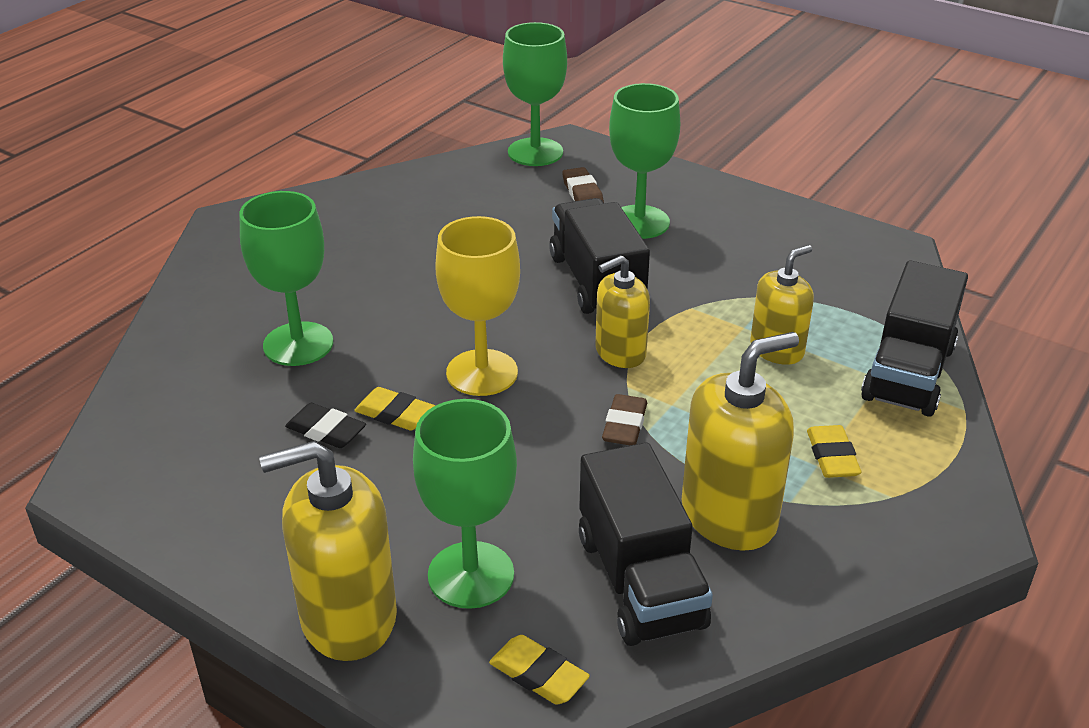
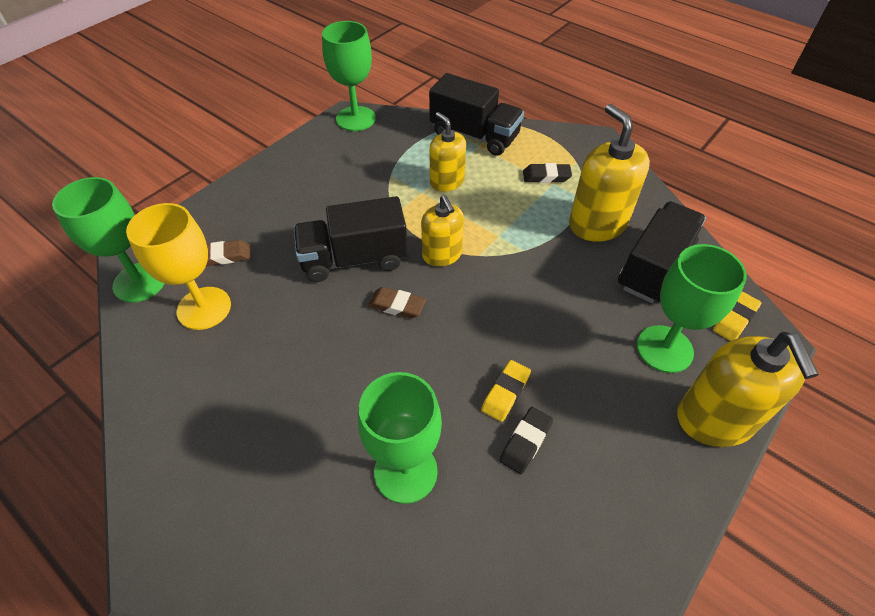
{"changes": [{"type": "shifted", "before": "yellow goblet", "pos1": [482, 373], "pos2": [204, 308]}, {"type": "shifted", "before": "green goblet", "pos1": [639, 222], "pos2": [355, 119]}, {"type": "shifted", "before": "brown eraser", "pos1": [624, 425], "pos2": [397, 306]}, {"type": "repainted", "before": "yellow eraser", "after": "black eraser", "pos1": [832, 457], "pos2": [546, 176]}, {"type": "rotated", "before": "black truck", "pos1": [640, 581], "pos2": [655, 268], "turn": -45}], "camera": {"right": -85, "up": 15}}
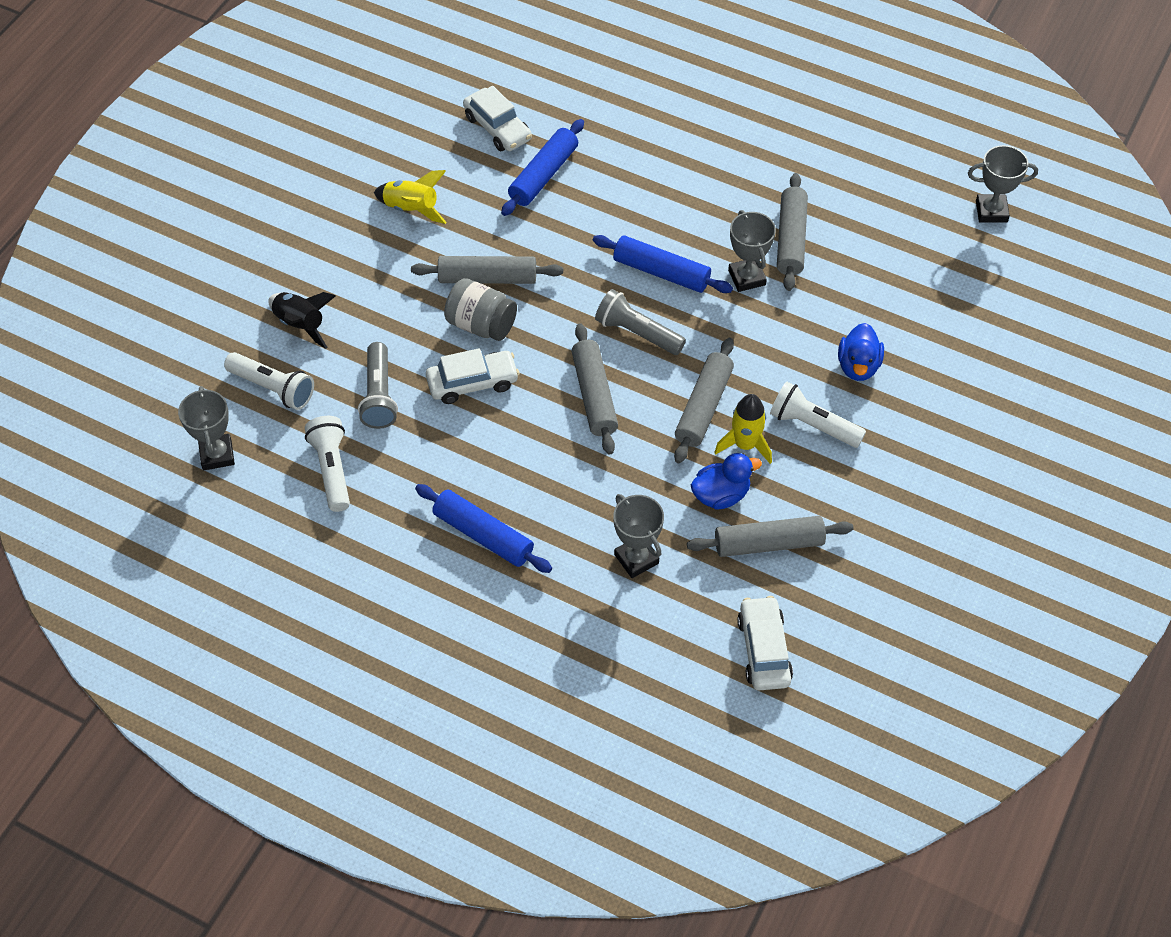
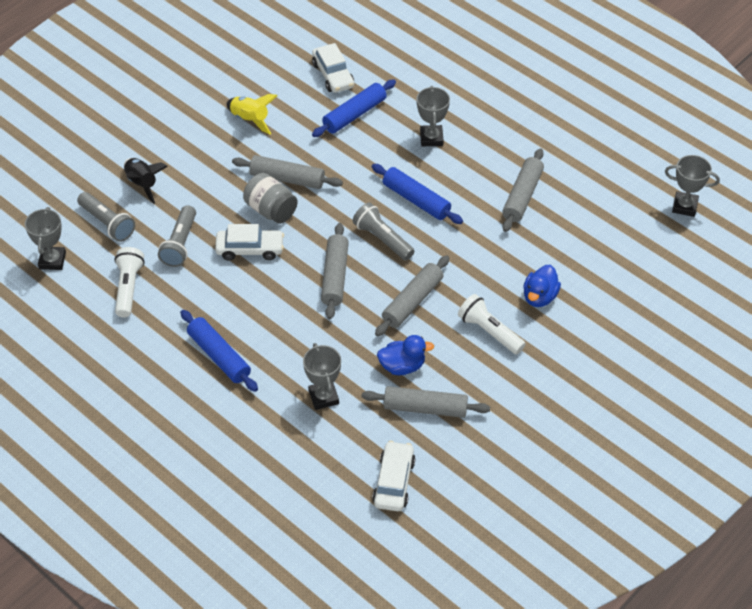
{"changes": [{"type": "repainted", "before": "white flashlight", "after": "grey flashlight", "pos1": [273, 388], "pos2": [107, 223]}, {"type": "shifted", "before": "grey trophy", "pos1": [747, 277], "pos2": [431, 138]}, {"type": "gone", "before": "yellow rocket", "pos1": [745, 445]}], "camera": {"right": 15, "up": -5}}
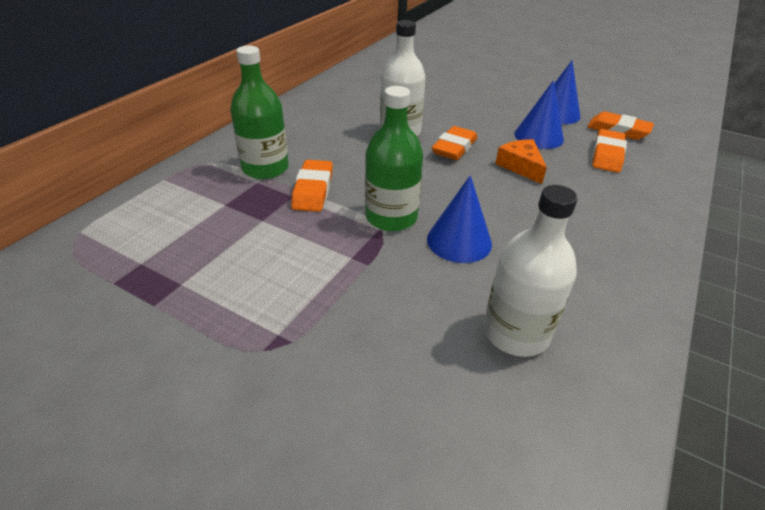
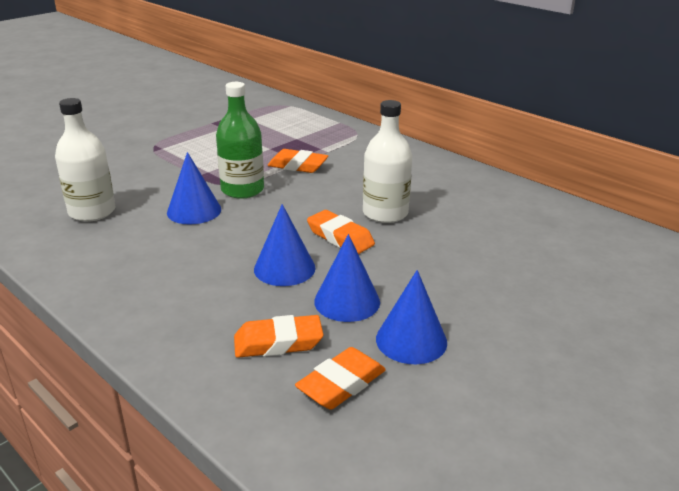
{"changes": [{"type": "rotated", "before": "orange eraser", "pos1": [607, 155], "pos2": [278, 342], "turn": -45}, {"type": "swapped", "before": "orange cheese", "after": "blue cone", "pos1": [520, 166], "pos2": [284, 268]}, {"type": "gone", "before": "green bottle", "pos1": [265, 168]}], "camera": {"right": 105, "up": -10}}
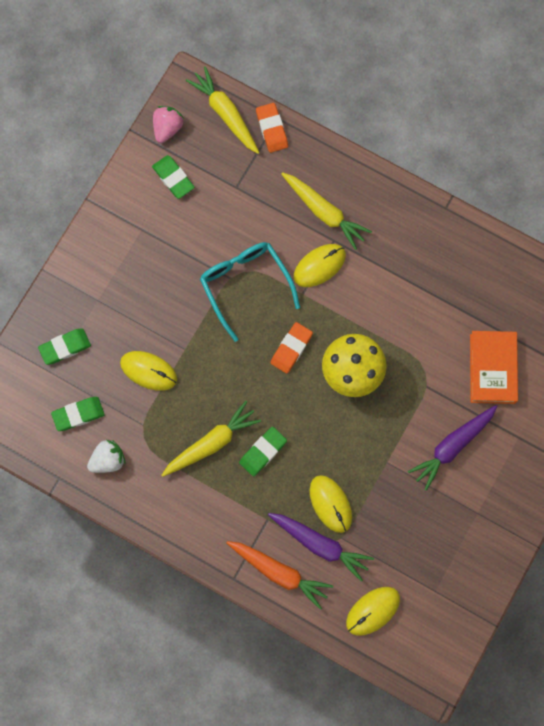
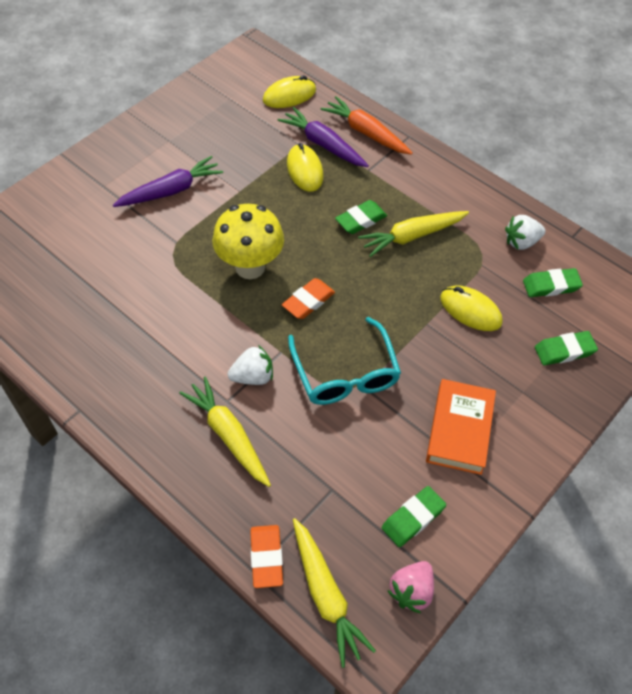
{"changes": [{"type": "swapped", "before": "yellow mouse", "after": "white strawberry", "pos1": [319, 266], "pos2": [253, 376]}, {"type": "rotated", "before": "green eraser", "pos1": [173, 178], "pos2": [413, 518], "turn": 75}, {"type": "shifted", "before": "orange book", "pos1": [492, 368], "pos2": [459, 430]}], "camera": {"right": -170, "up": -20}}
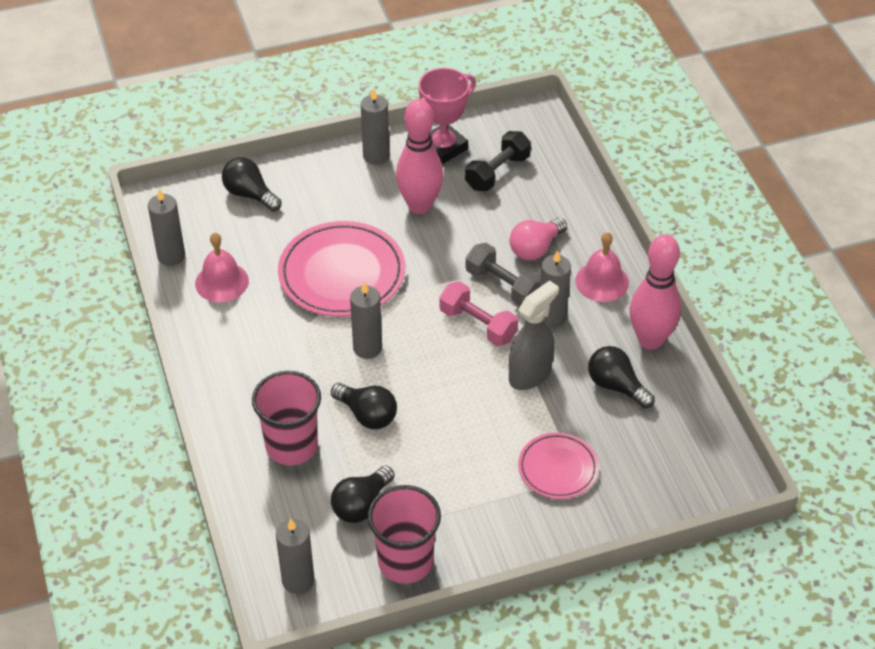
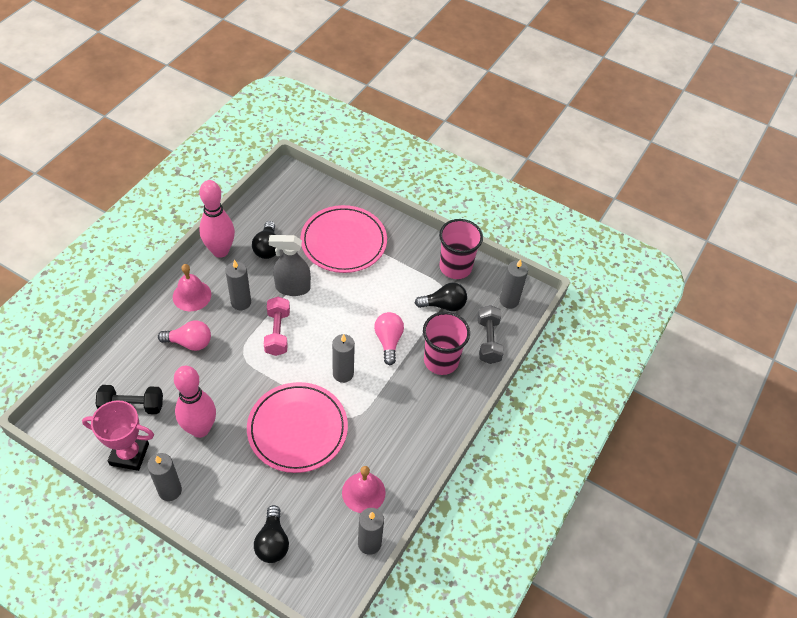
{"changes": [{"type": "scaled", "before": "pink plate", "pos1": [558, 468], "pos2": [343, 242], "scale": 1.75}, {"type": "repainted", "before": "black light bulb", "after": "pink light bulb", "pos1": [367, 415], "pos2": [388, 341]}, {"type": "shifted", "before": "grey dumbbell", "pos1": [503, 285], "pos2": [488, 341]}], "camera": {"right": -135, "up": 5}}
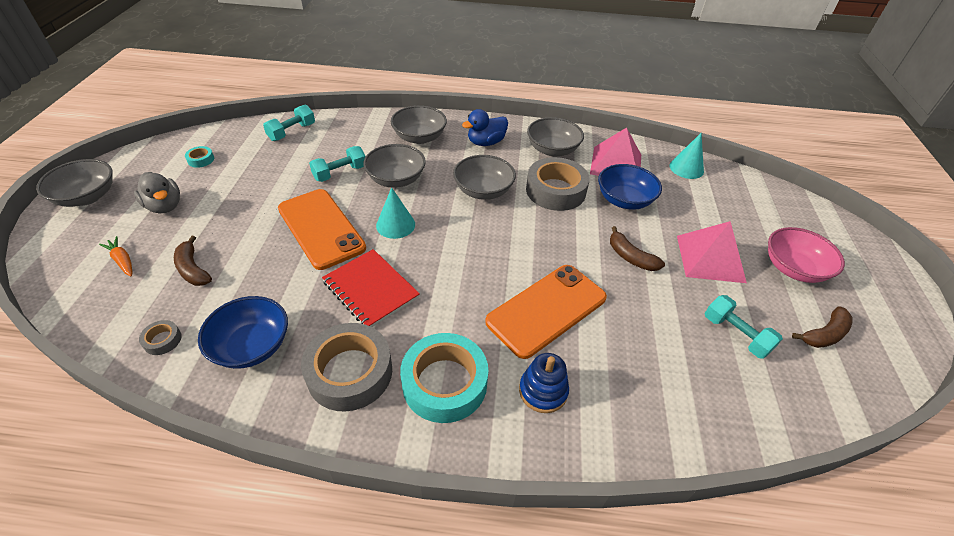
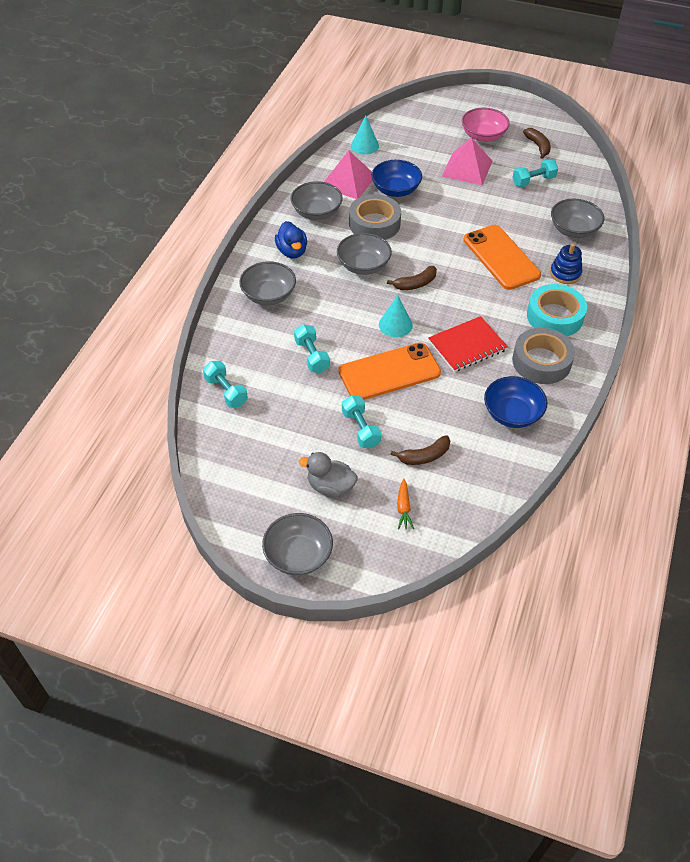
{"changes": [{"type": "rotated", "before": "grey duck", "pos1": [165, 206], "pos2": [330, 487], "turn": -135}, {"type": "new", "after": "turquoise dumbbell", "pos2": [361, 429]}, {"type": "shifted", "before": "brown banana", "pos1": [630, 257], "pos2": [415, 284]}, {"type": "rotated", "before": "orange carrot", "pos1": [122, 260], "pos2": [403, 508], "turn": -60}, {"type": "shifted", "before": "grey bowl", "pos1": [396, 179], "pos2": [573, 230]}, {"type": "gone", "before": "grey tape", "pos1": [162, 340]}, {"type": "gone", "before": "turquoise tape", "pos1": [201, 160]}], "camera": {"right": -75, "up": 5}}
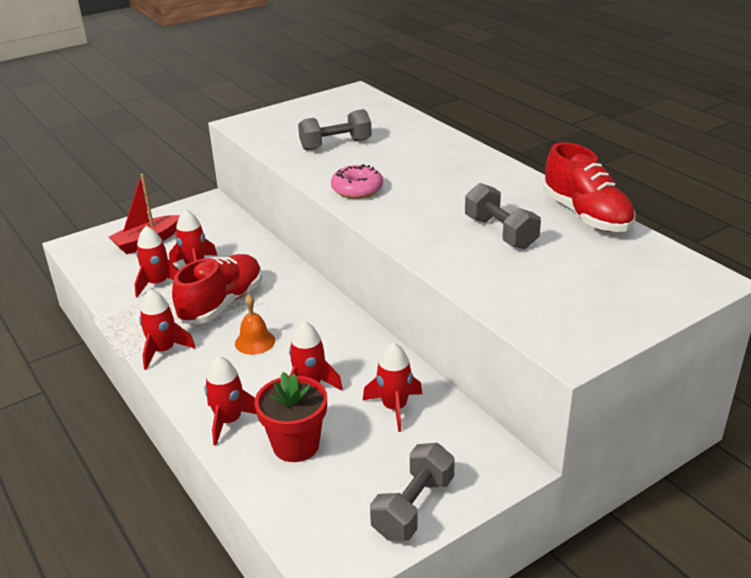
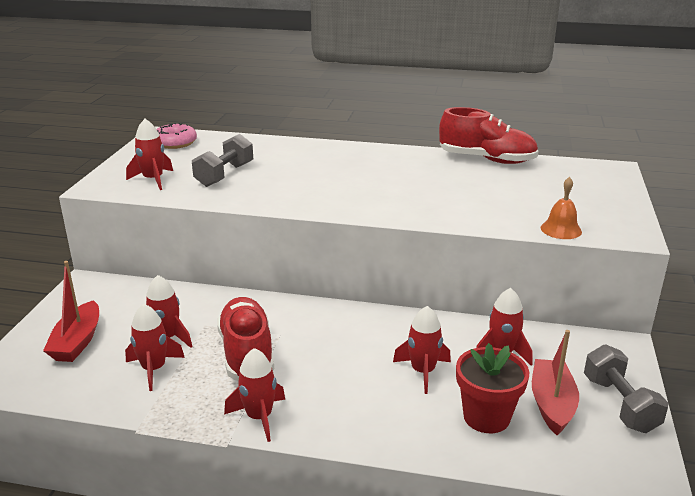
{"changes": [{"type": "shifted", "before": "red rocket", "pos1": [229, 421], "pos2": [153, 180]}, {"type": "shifted", "before": "pink donut", "pos1": [357, 189], "pos2": [175, 143]}, {"type": "new", "after": "red boat", "pos2": [552, 404]}, {"type": "shifted", "before": "orange bell", "pos1": [255, 342], "pos2": [561, 229]}, {"type": "gone", "before": "grey dumbbell", "pos1": [500, 233]}], "camera": {"right": -45, "up": -5}}
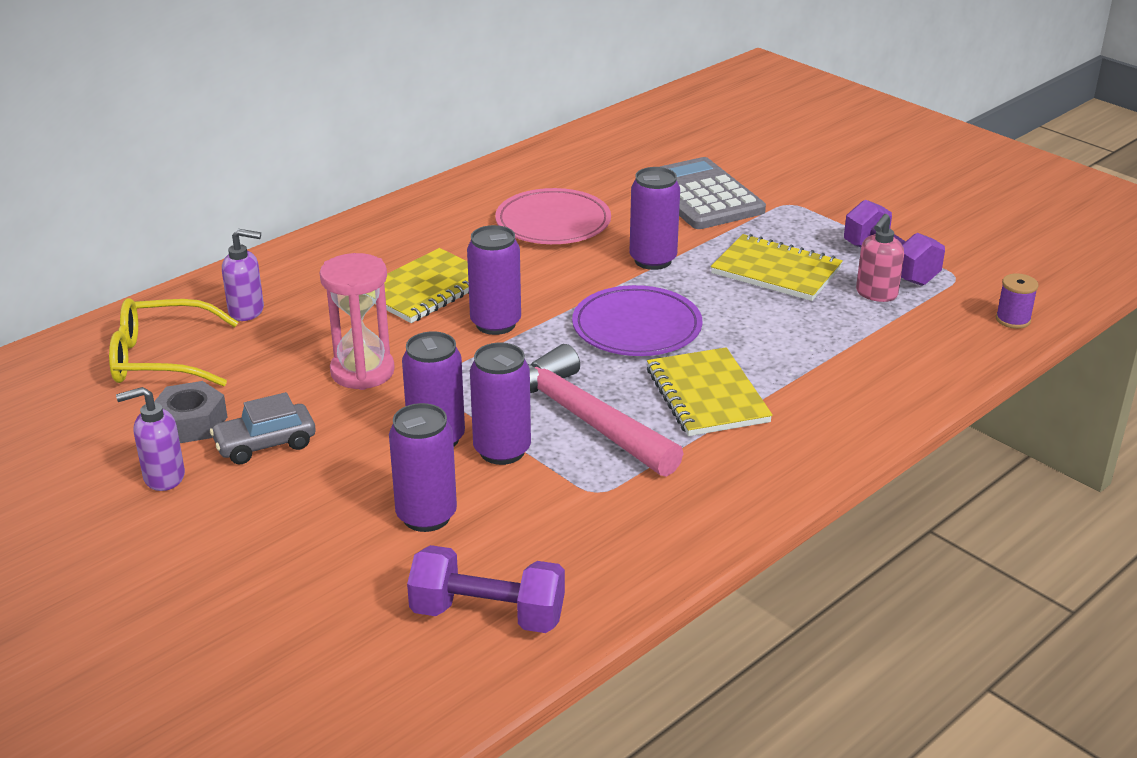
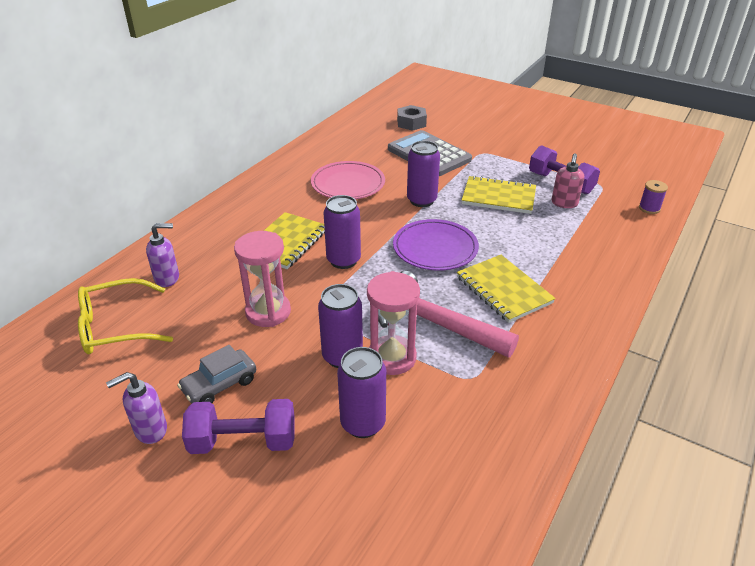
{"changes": [{"type": "shifted", "before": "purple dumbbell", "pos1": [487, 615], "pos2": [243, 441]}, {"type": "swapped", "before": "purple can", "after": "pink hourglass", "pos1": [502, 450], "pos2": [392, 357]}, {"type": "shifted", "before": "grey nut", "pos1": [191, 423], "pos2": [411, 123]}], "camera": {"right": -15, "up": 5}}
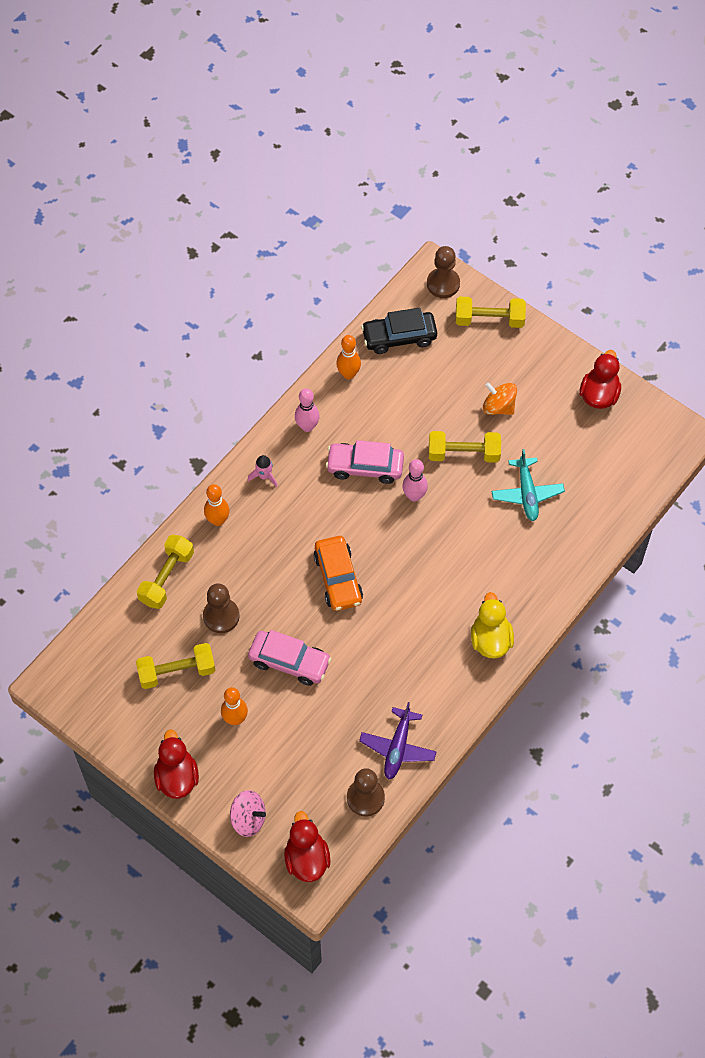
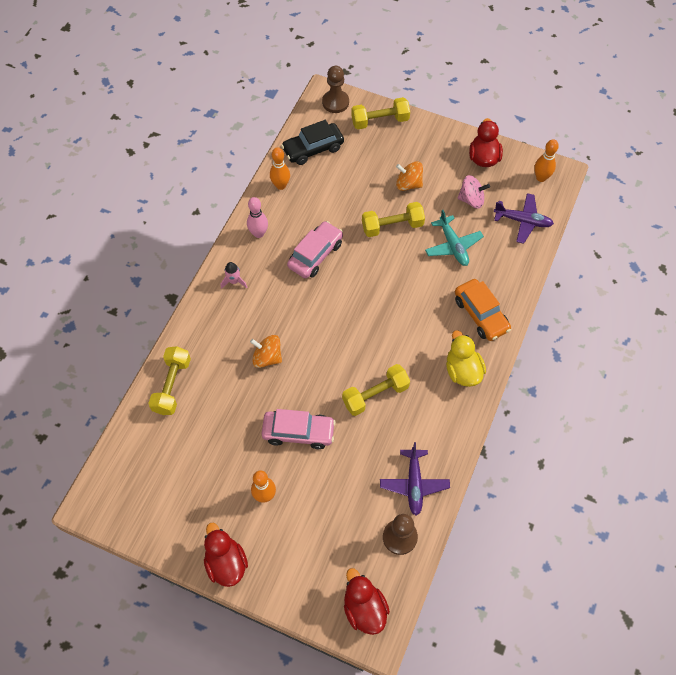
{"changes": [{"type": "new", "after": "orange spinning top", "pos2": [267, 357]}, {"type": "rotated", "before": "pink car", "pos1": [365, 467], "pos2": [315, 255], "turn": 135}, {"type": "shifted", "before": "yellow dumbbell", "pos1": [177, 671], "pos2": [375, 395]}, {"type": "shifted", "before": "orange car", "pos1": [338, 578], "pos2": [480, 314]}, {"type": "shifted", "before": "pink spinning top", "pos1": [248, 819], "pos2": [471, 200]}, {"type": "new", "after": "purple plane", "pos2": [522, 221]}, {"type": "shifted", "before": "orange bowling pin", "pos1": [218, 520], "pos2": [541, 178]}, {"type": "gone", "before": "brown pawn", "pos1": [221, 616]}, {"type": "gone", "before": "pink bowling pin", "pos1": [414, 496]}], "camera": {"right": -15, "up": 0}}
